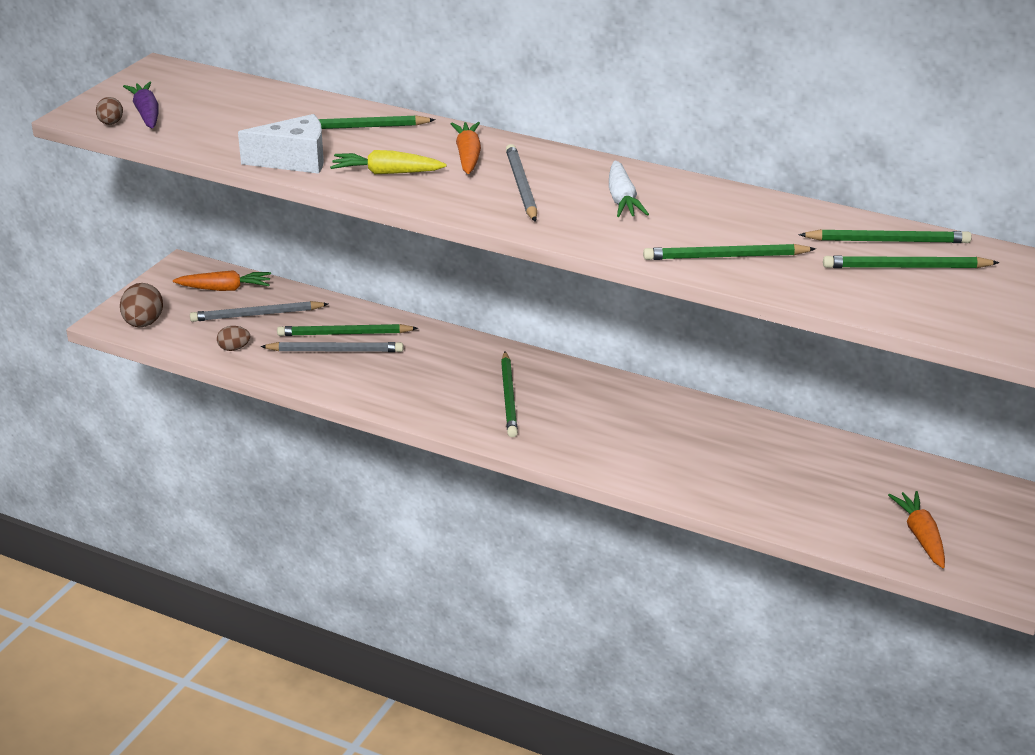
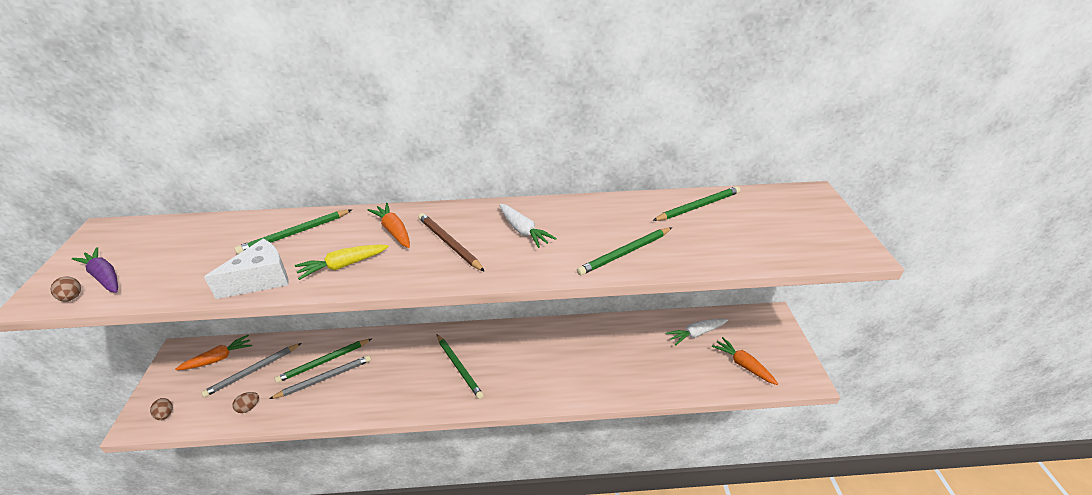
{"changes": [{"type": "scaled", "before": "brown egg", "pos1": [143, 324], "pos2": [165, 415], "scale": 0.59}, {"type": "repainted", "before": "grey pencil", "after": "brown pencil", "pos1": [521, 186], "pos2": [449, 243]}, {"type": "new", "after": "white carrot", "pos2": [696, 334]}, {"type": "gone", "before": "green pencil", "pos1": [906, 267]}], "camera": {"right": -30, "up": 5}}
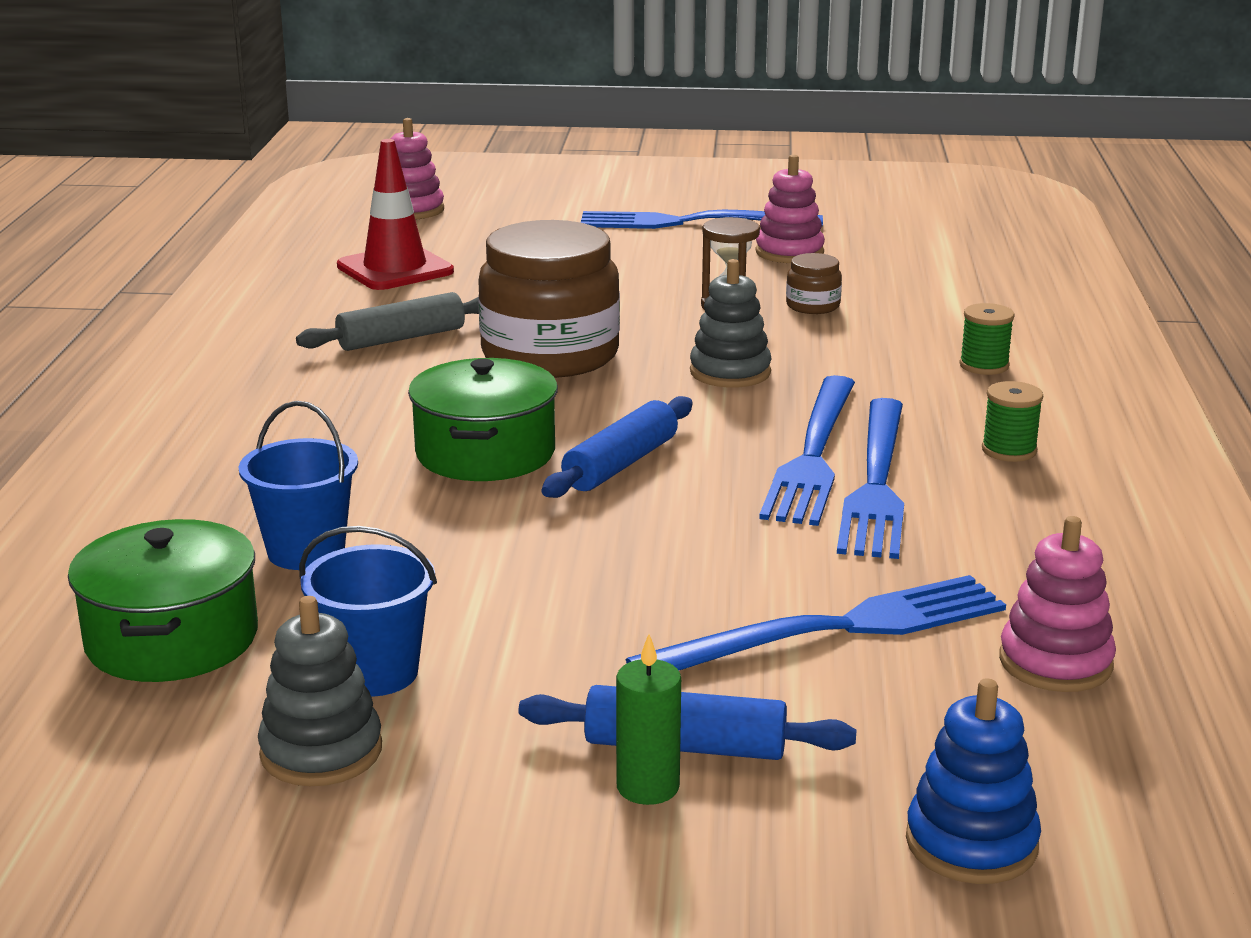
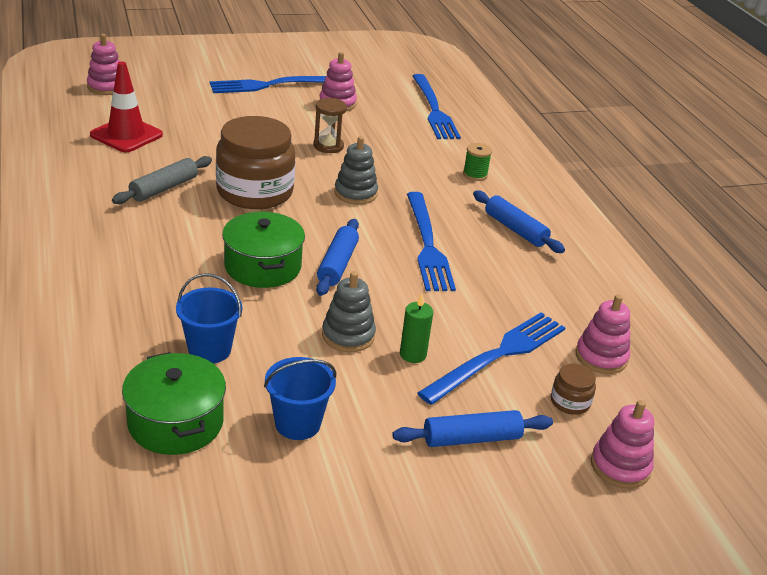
{"changes": [{"type": "shifted", "before": "grey stacking toy", "pos1": [321, 751], "pos2": [348, 335]}, {"type": "shifted", "before": "green candle", "pos1": [648, 787], "pos2": [413, 354]}, {"type": "shifted", "before": "blue fork", "pos1": [876, 482], "pos2": [434, 109]}, {"type": "swapped", "before": "green spool", "after": "blue rolling pin", "pos1": [1009, 450], "pos2": [515, 229]}, {"type": "shifted", "before": "brown jar", "pos1": [812, 306], "pos2": [570, 402]}, {"type": "repainted", "before": "blue stacking toy", "after": "pink stacking toy", "pos1": [971, 843], "pos2": [620, 466]}], "camera": {"right": -25, "up": 10}}
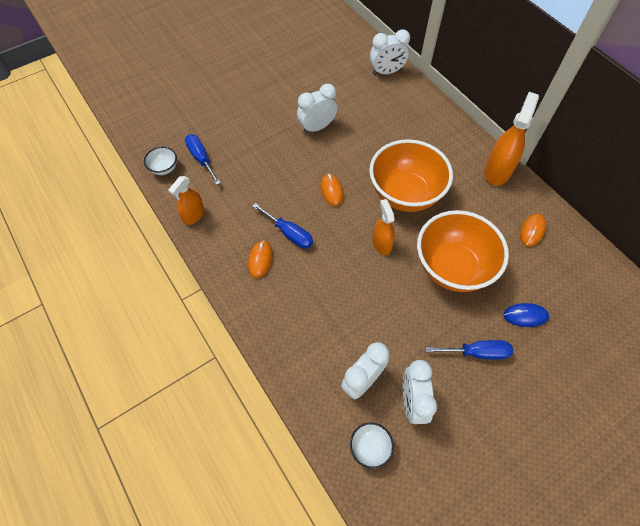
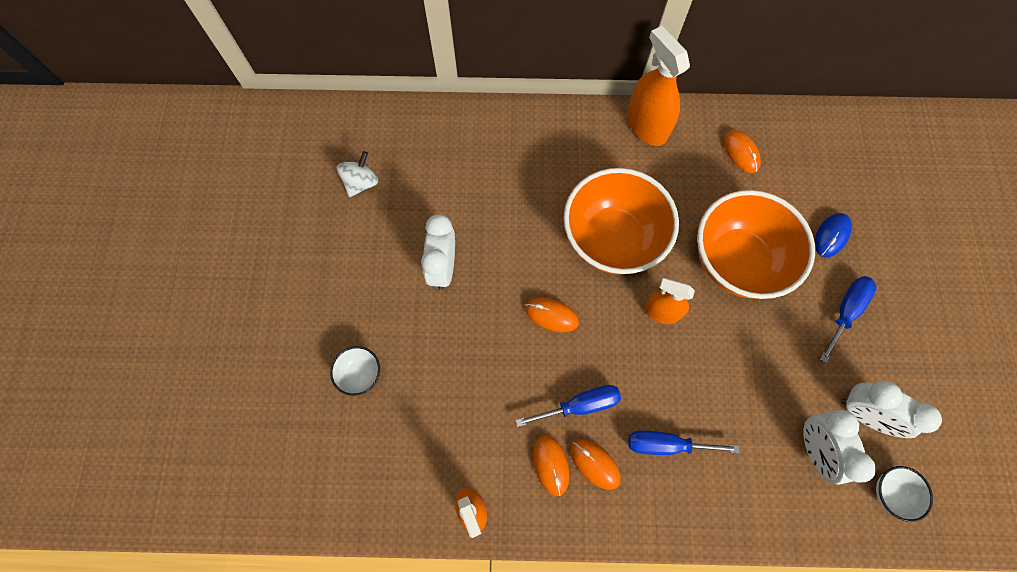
{"changes": [{"type": "shifted", "before": "white bowl", "pos1": [164, 169], "pos2": [360, 374]}, {"type": "new", "after": "white spinning top", "pos2": [361, 183]}, {"type": "new", "after": "orange mouse", "pos2": [551, 465]}, {"type": "shifted", "before": "blue screwdriver", "pos1": [201, 158], "pos2": [666, 444]}, {"type": "gone", "before": "white clock", "pos1": [386, 72]}], "camera": {"right": -55, "up": 10}}
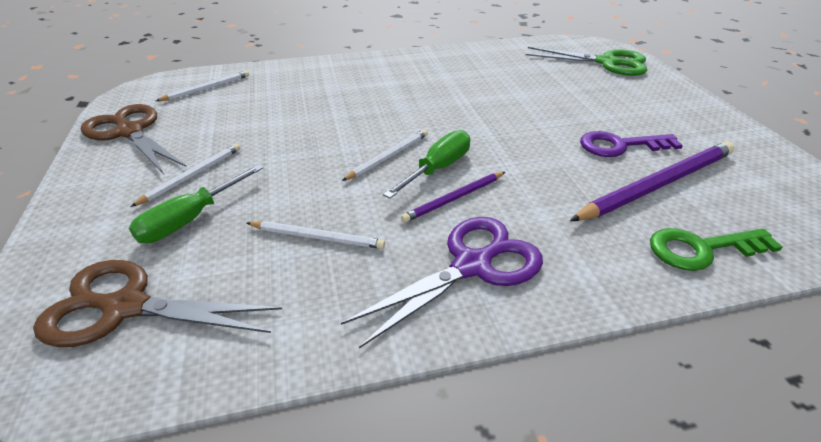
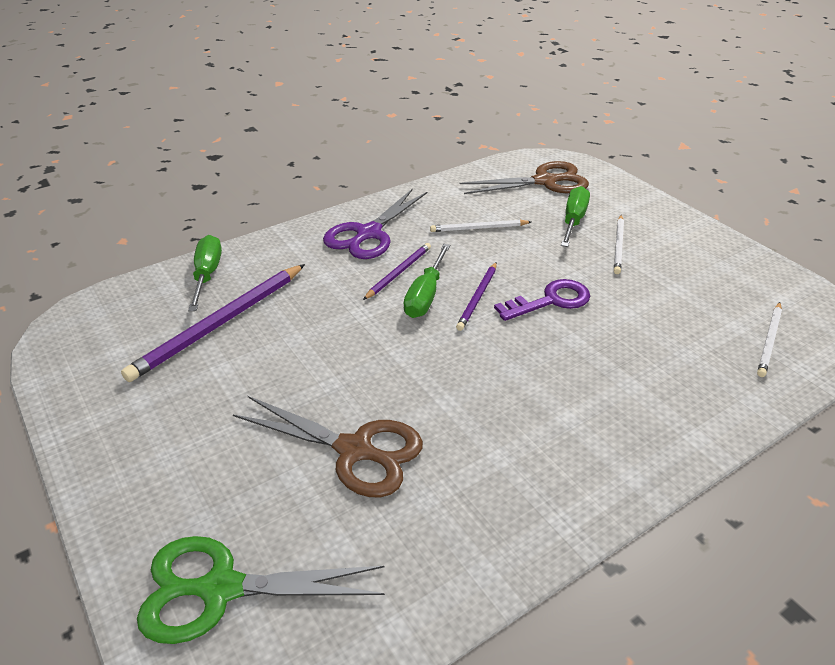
{"changes": [{"type": "swapped", "before": "green key", "after": "green screwdriver", "pos1": [701, 249], "pos2": [207, 275]}, {"type": "shifted", "before": "brown scissors", "pos1": [130, 132], "pos2": [354, 450]}, {"type": "repainted", "before": "white pencil", "after": "purple pencil", "pos1": [388, 156], "pos2": [477, 298]}, {"type": "shifted", "before": "purple key", "pos1": [620, 145], "pos2": [550, 301]}], "camera": {"right": 160, "up": 0}}
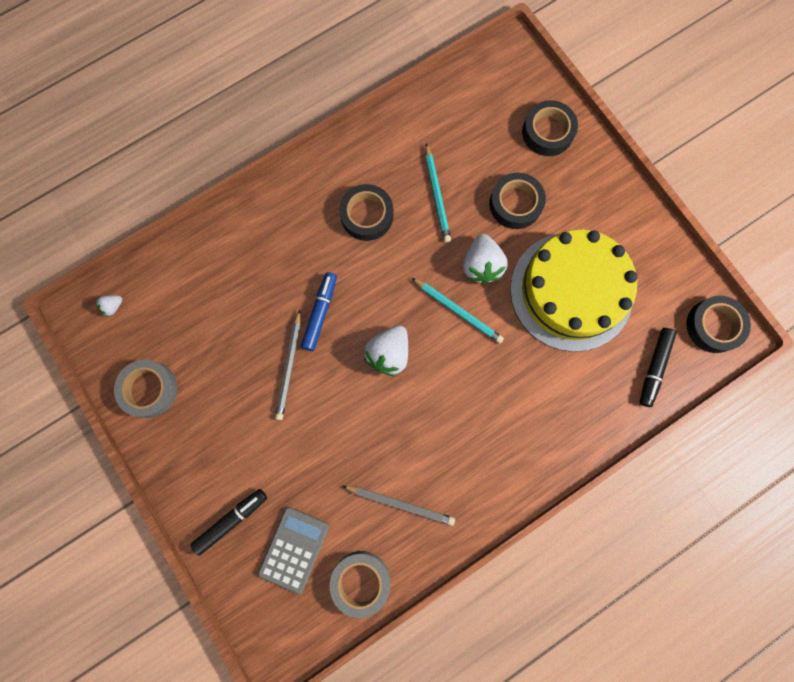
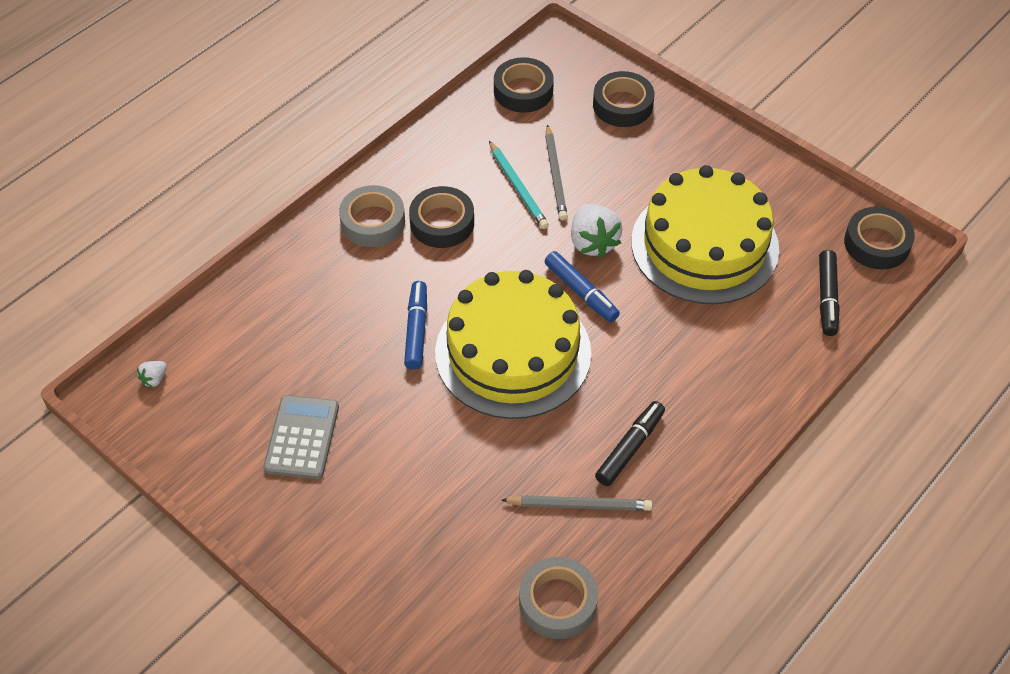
{"changes": [{"type": "shifted", "before": "grey calculator", "pos1": [294, 549], "pos2": [301, 437]}, {"type": "shifted", "before": "grey tape", "pos1": [149, 389], "pos2": [373, 222]}, {"type": "swapped", "before": "white strawberry", "after": "yellow cake", "pos1": [389, 354], "pos2": [513, 352]}, {"type": "shifted", "before": "black tape", "pos1": [515, 204], "pos2": [523, 91]}, {"type": "shifted", "before": "grey pencil", "pos1": [289, 367], "pos2": [555, 175]}, {"type": "swapped", "before": "turquoise pencil", "after": "blue marker", "pos1": [458, 311], "pos2": [581, 292]}, {"type": "shifted", "before": "black marker", "pos1": [231, 520], "pos2": [630, 448]}], "camera": {"right": -15, "up": -25}}
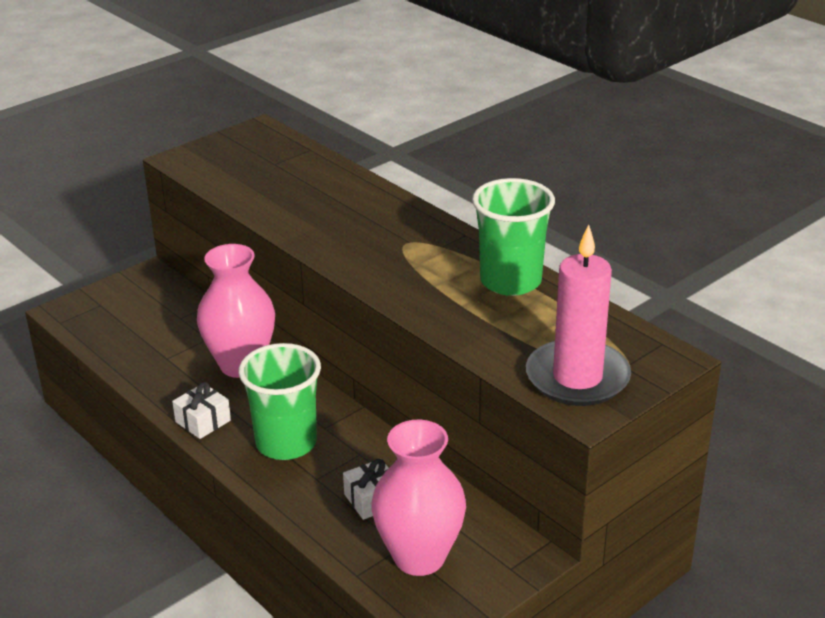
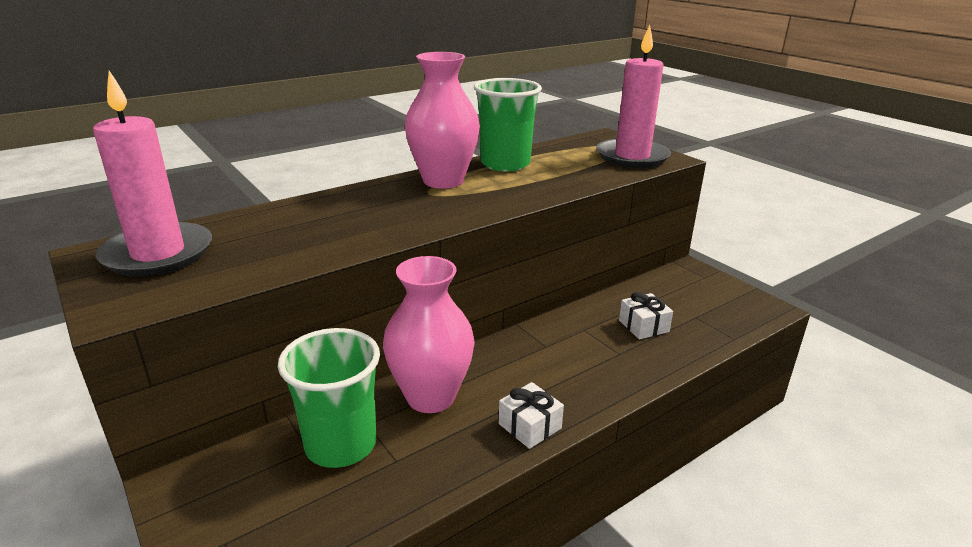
{"changes": [{"type": "new", "after": "pink candle", "pos2": [158, 254]}, {"type": "shifted", "before": "green cup", "pos1": [286, 443], "pos2": [341, 444]}, {"type": "shifted", "before": "pink vase", "pos1": [419, 557], "pos2": [443, 181]}], "camera": {"right": -85, "up": -5}}
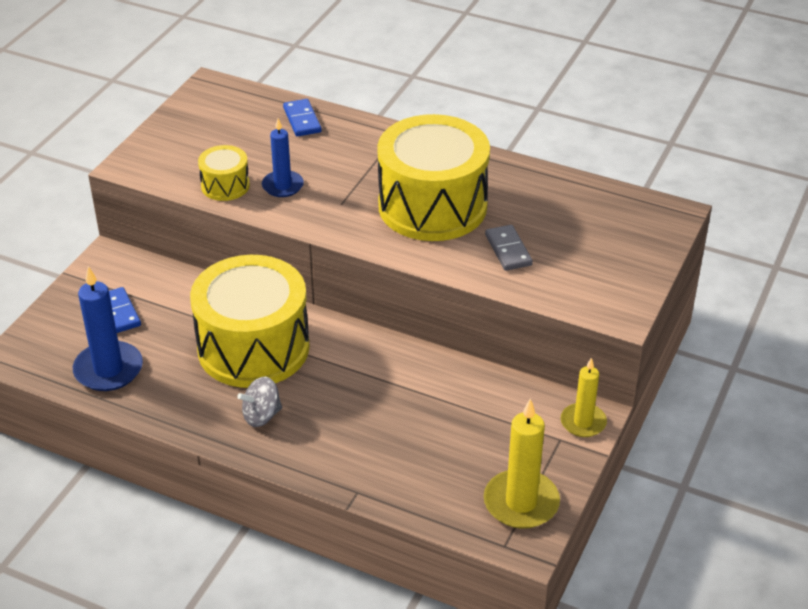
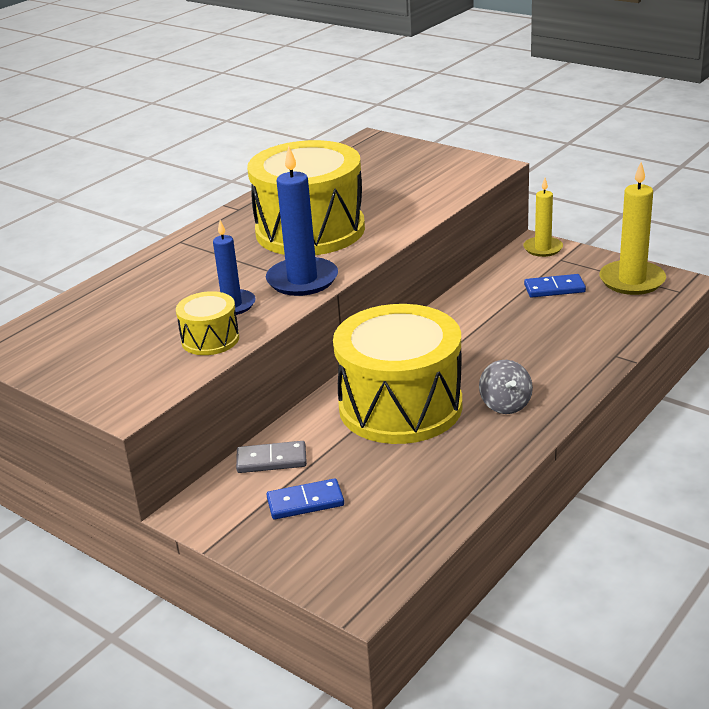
{"changes": [{"type": "shifted", "before": "grey domino", "pos1": [508, 250], "pos2": [271, 460]}, {"type": "shifted", "before": "blue candle", "pos1": [108, 369], "pos2": [302, 280]}, {"type": "shifted", "before": "blue domino", "pos1": [302, 120], "pos2": [554, 288]}], "camera": {"right": -75, "up": -10}}
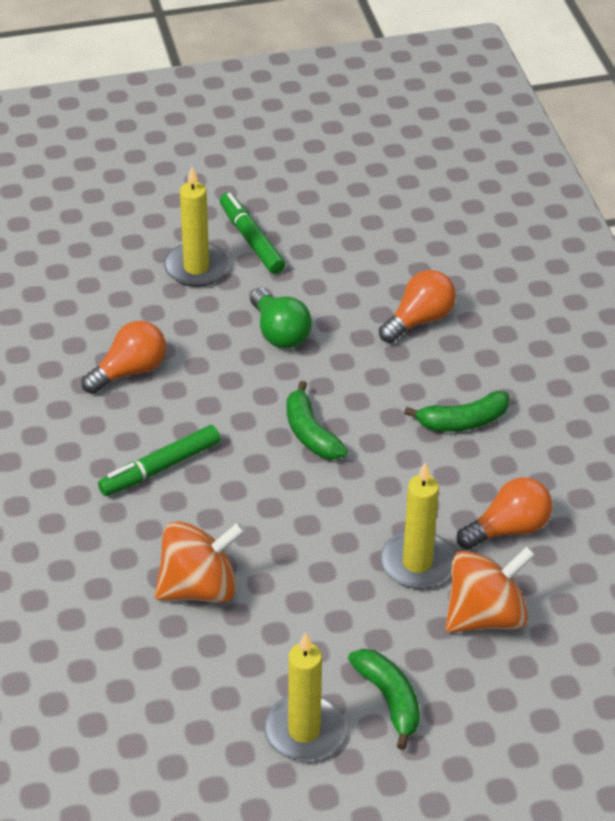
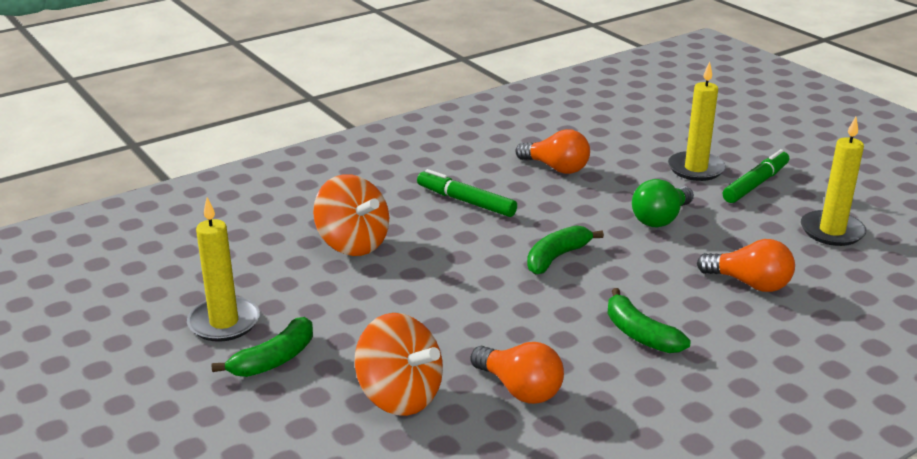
{"changes": [{"type": "shifted", "before": "yellow candle", "pos1": [417, 563], "pos2": [832, 231]}], "camera": {"right": 70, "up": -15}}
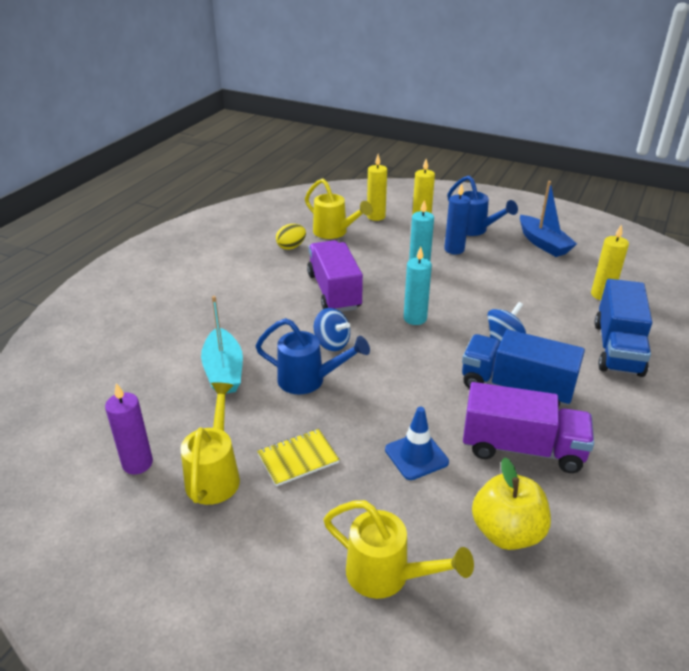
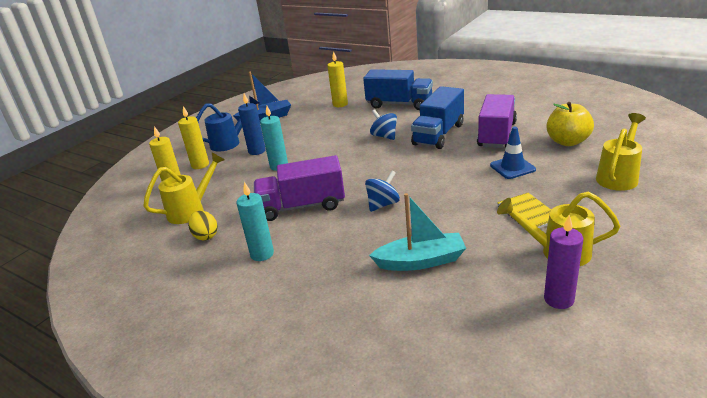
{"changes": [{"type": "shifted", "before": "turquoise candle", "pos1": [415, 318], "pos2": [262, 254]}, {"type": "gone", "before": "blue watering can", "pos1": [309, 380]}], "camera": {"right": -80, "up": -5}}
